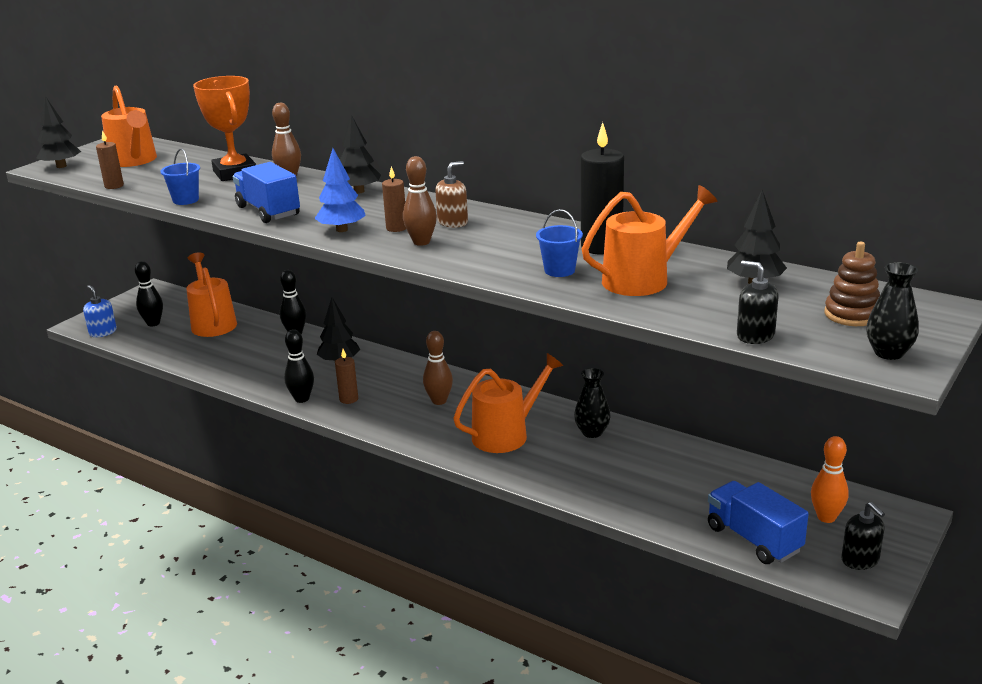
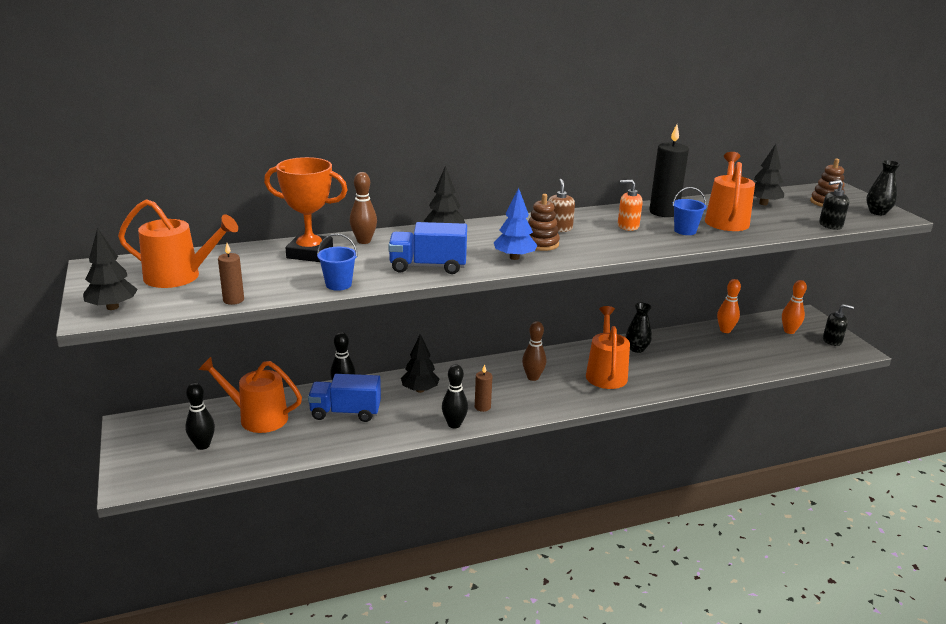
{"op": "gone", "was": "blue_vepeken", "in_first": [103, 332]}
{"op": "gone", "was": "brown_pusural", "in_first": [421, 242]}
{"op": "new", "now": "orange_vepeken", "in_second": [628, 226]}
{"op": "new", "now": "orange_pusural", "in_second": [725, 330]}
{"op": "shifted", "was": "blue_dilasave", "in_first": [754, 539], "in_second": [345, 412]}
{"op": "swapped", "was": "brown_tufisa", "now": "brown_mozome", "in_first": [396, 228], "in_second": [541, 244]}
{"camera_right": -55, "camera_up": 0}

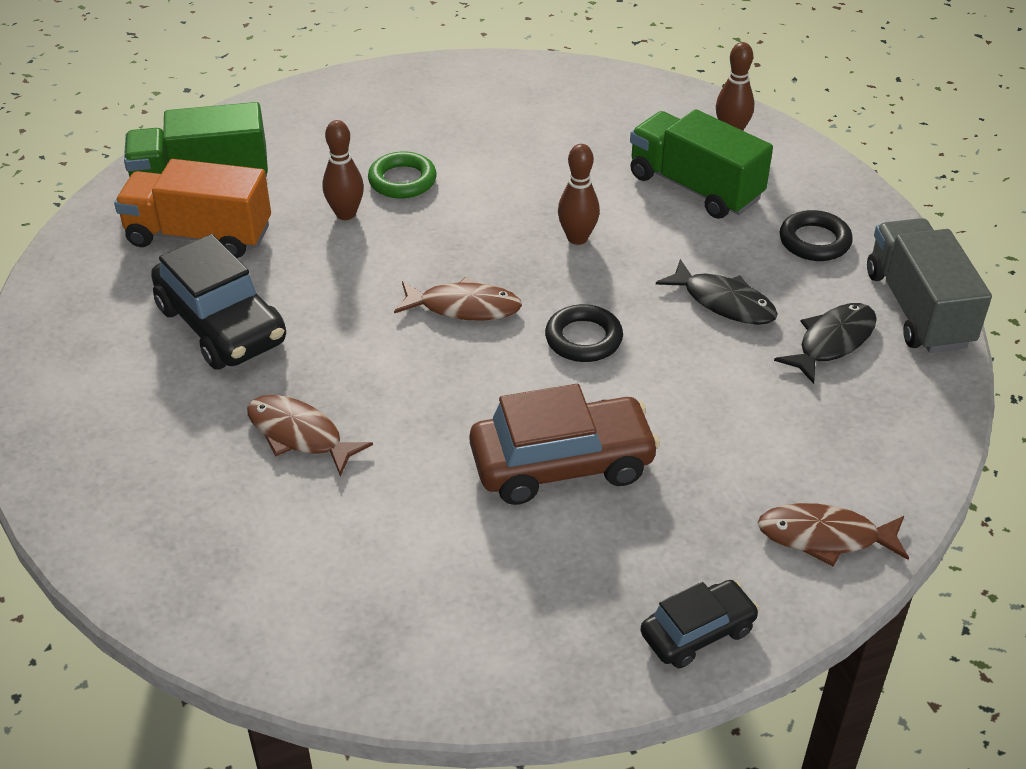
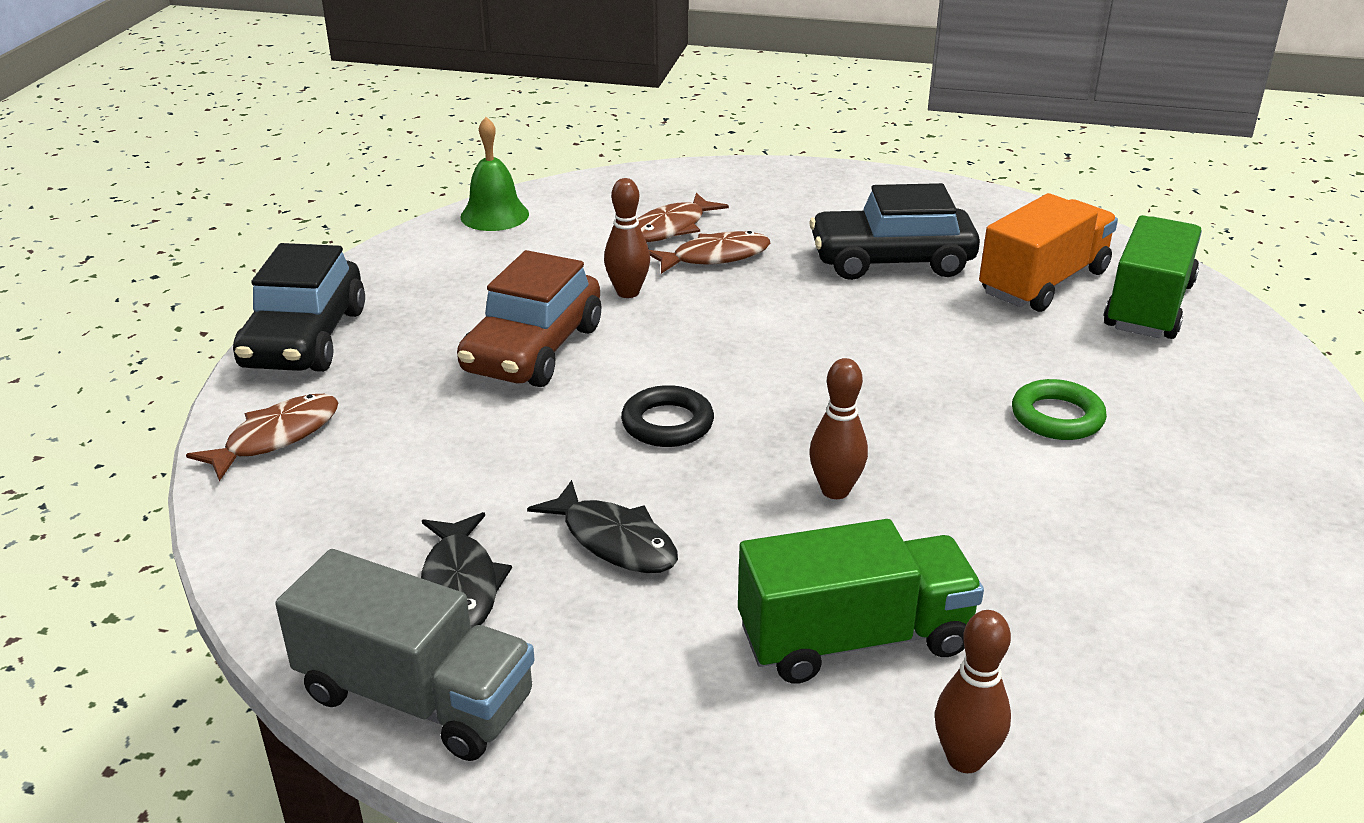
{"op": "gone", "was": "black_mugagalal", "in_first": [814, 241]}
{"op": "new", "now": "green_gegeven", "in_second": [494, 215]}
{"op": "shifted", "was": "brown_pusural", "in_first": [346, 214], "in_second": [628, 292]}
{"op": "shifted", "was": "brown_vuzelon", "in_first": [464, 307], "in_second": [671, 228]}
{"op": "rotated", "was": "black_vuzelon", "in_first": [723, 302], "in_second": [614, 541], "clockwise": -120}
{"op": "scaled", "was": "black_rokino", "in_first": [697, 632], "in_second": [305, 339], "ratio": 1.72}
{"camera_right": 125, "camera_up": -10}

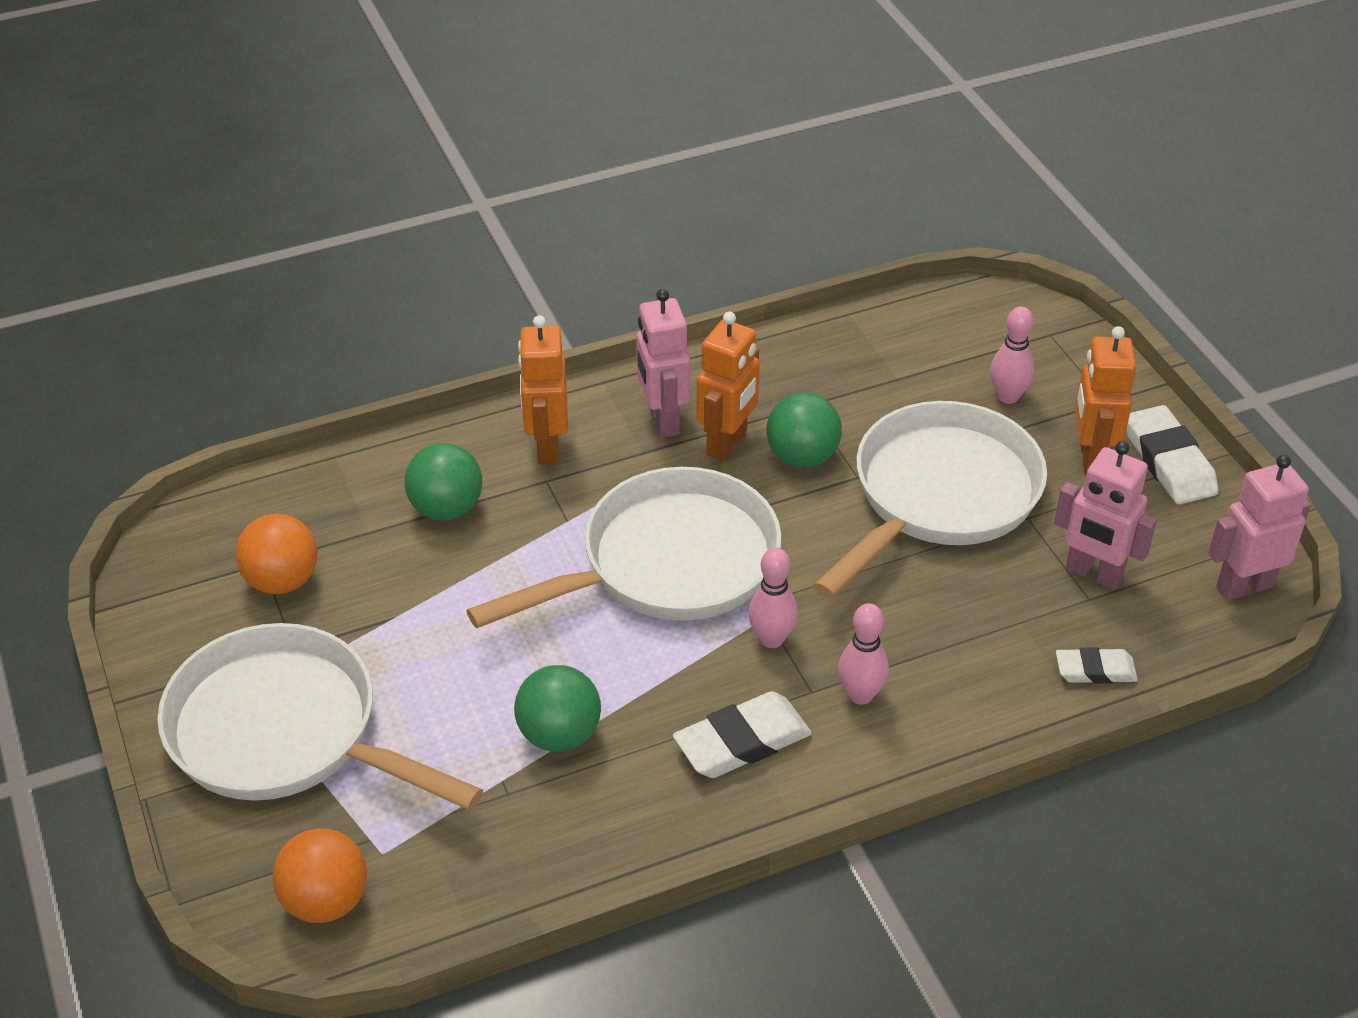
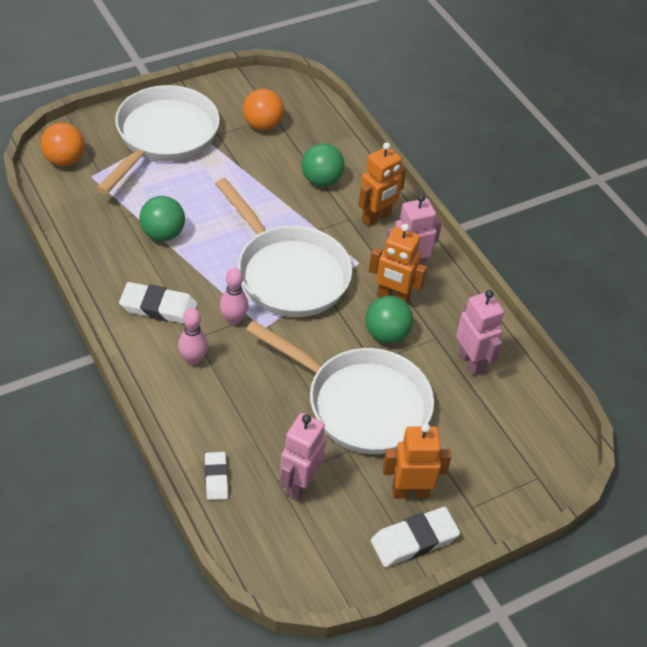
{"op": "gone", "was": "pink_pusural", "in_first": [1008, 396]}
{"op": "shifted", "was": "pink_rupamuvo", "in_first": [1244, 586], "in_second": [471, 362]}
{"op": "rotated", "was": "orange_rupamuvo", "in_first": [547, 447], "in_second": [376, 217], "clockwise": 150}
{"op": "rotated", "was": "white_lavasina", "in_first": [742, 741], "in_second": [159, 307], "clockwise": -45}
{"camera_right": 80, "camera_up": 5}

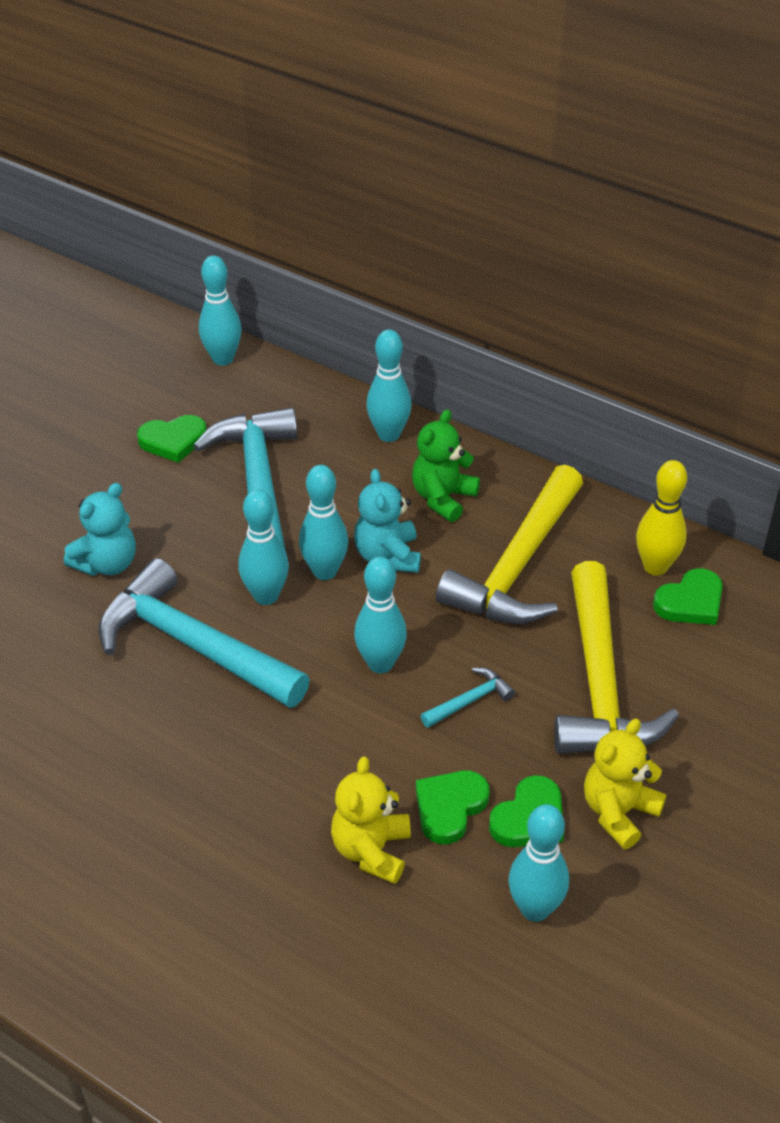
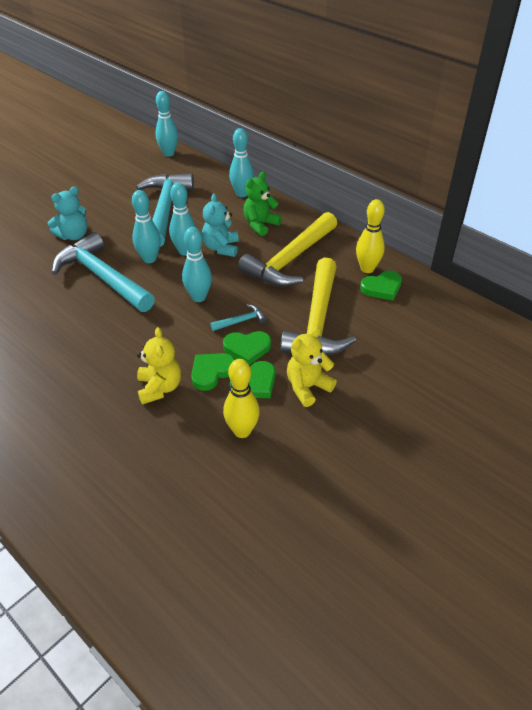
{"op": "shifted", "was": "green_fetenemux", "in_first": [173, 441], "in_second": [247, 348]}
{"op": "repainted", "was": "turquoise_pusural", "now": "yellow_pusural", "in_first": [535, 909], "in_second": [242, 431]}
{"op": "rotated", "was": "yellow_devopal", "in_first": [371, 850], "in_second": [160, 388], "clockwise": 150}
{"camera_right": 10, "camera_up": 0}

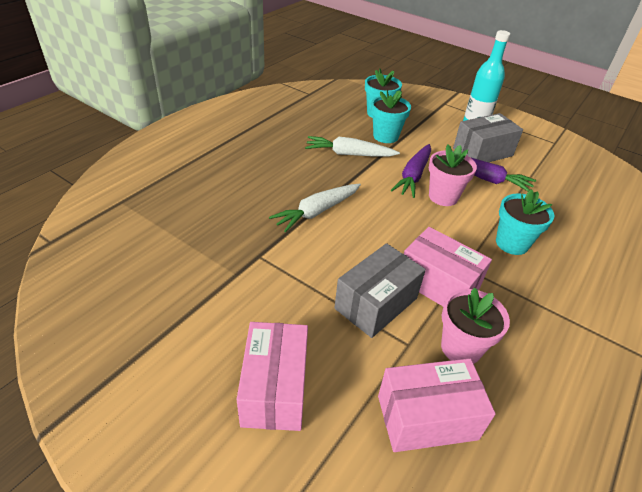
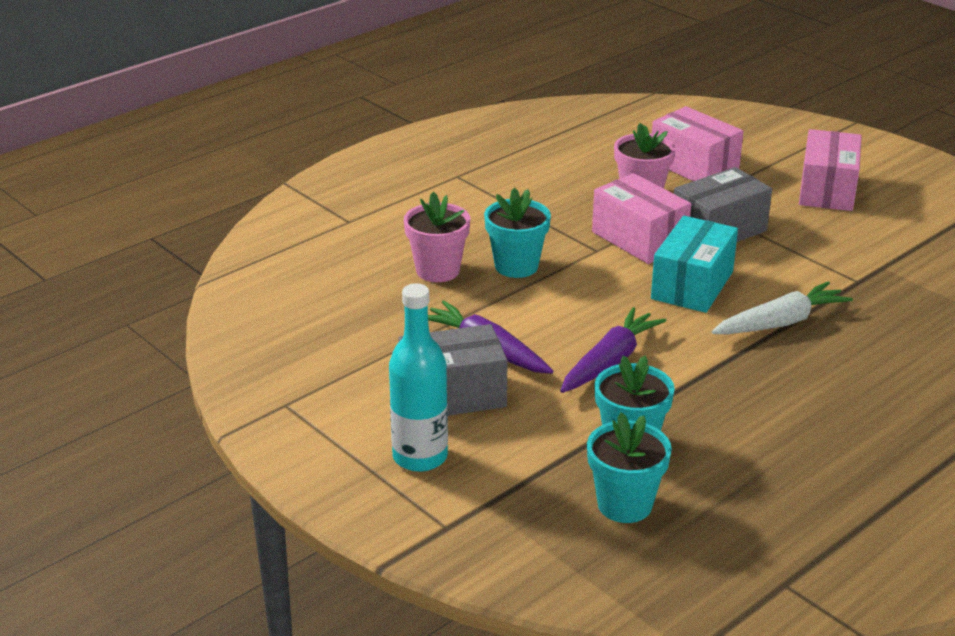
{"op": "gone", "was": "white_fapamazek", "in_first": [349, 154]}
{"op": "new", "now": "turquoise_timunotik", "in_second": [692, 285]}
{"op": "shifted", "was": "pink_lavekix", "in_first": [443, 197], "in_second": [437, 270]}
{"op": "rotated", "was": "pink_timunotik", "in_first": [427, 417], "in_second": [694, 166], "clockwise": 45}
{"camera_right": -165, "camera_up": -10}

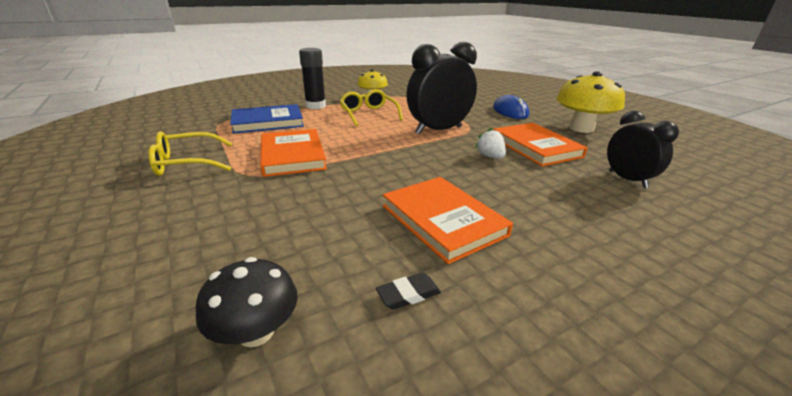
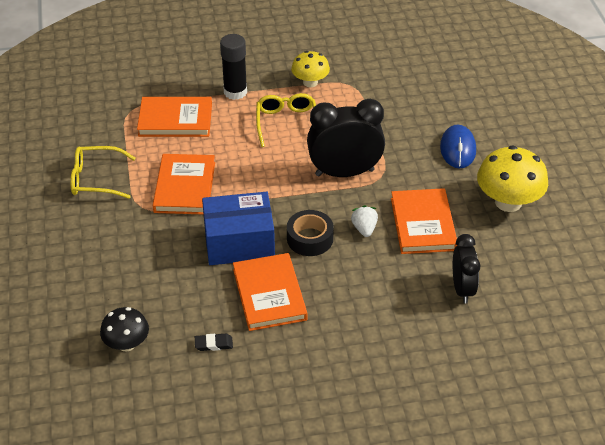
{"op": "new", "now": "blue_timunotik", "in_second": [239, 242]}
{"op": "new", "now": "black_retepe", "in_second": [310, 239]}
{"op": "repainted", "was": "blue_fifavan", "now": "orange_fifavan", "in_first": [268, 122], "in_second": [175, 120]}
{"camera_right": 20, "camera_up": 15}

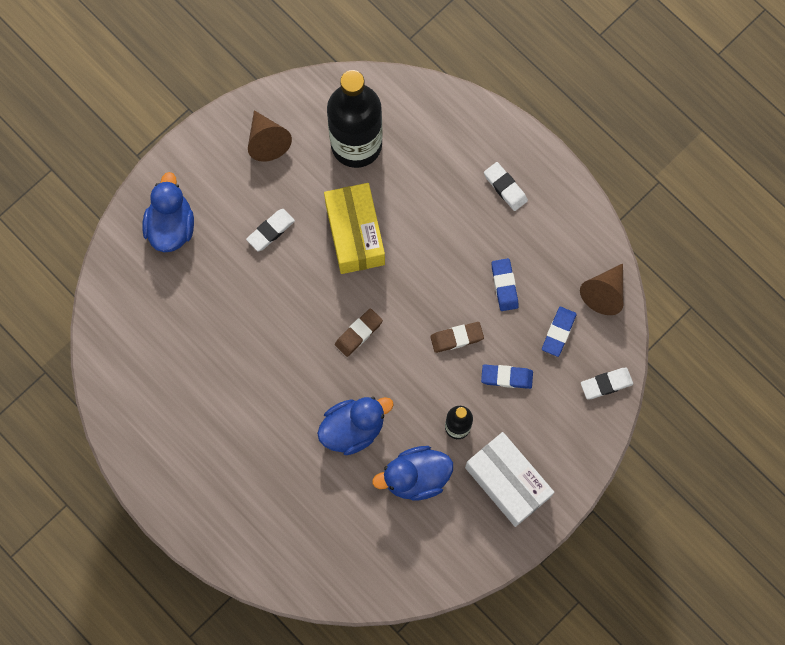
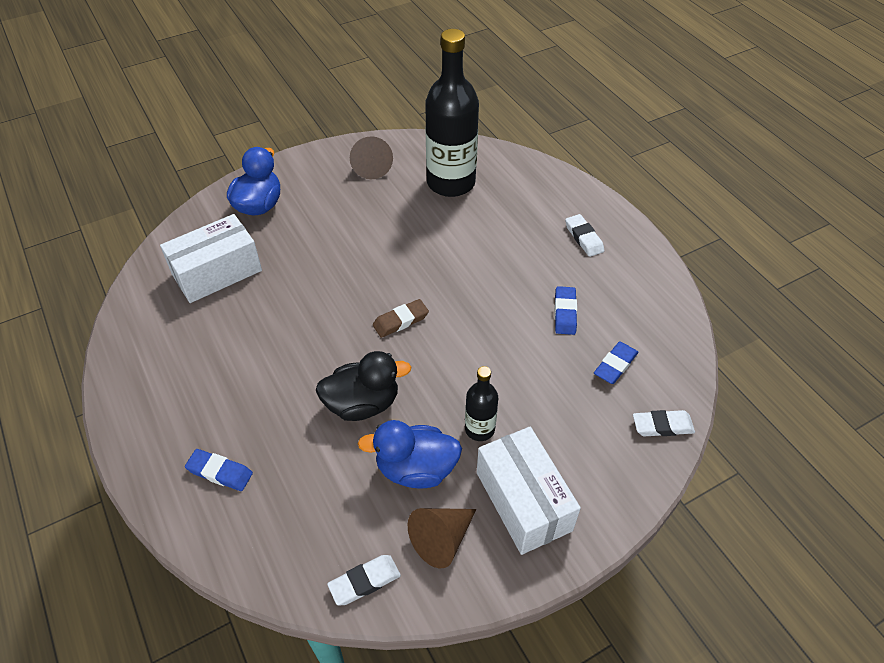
{"op": "gone", "was": "yellow_timunotik", "in_first": [355, 234]}
{"op": "gone", "was": "brown_lavasina", "in_first": [456, 338]}
{"op": "new", "now": "white_timunotik", "in_second": [217, 272]}
{"op": "shifted", "was": "white_lavasina", "in_first": [271, 231], "in_second": [364, 582]}
{"op": "shifted", "was": "blue_lavasina", "in_first": [506, 377], "in_second": [220, 472]}
{"op": "shifted", "was": "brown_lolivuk", "in_first": [604, 293], "in_second": [441, 539]}
{"op": "repainted", "was": "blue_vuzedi", "now": "black_vuzedi", "in_first": [353, 428], "in_second": [363, 404]}
{"camera_right": 15, "camera_up": -25}

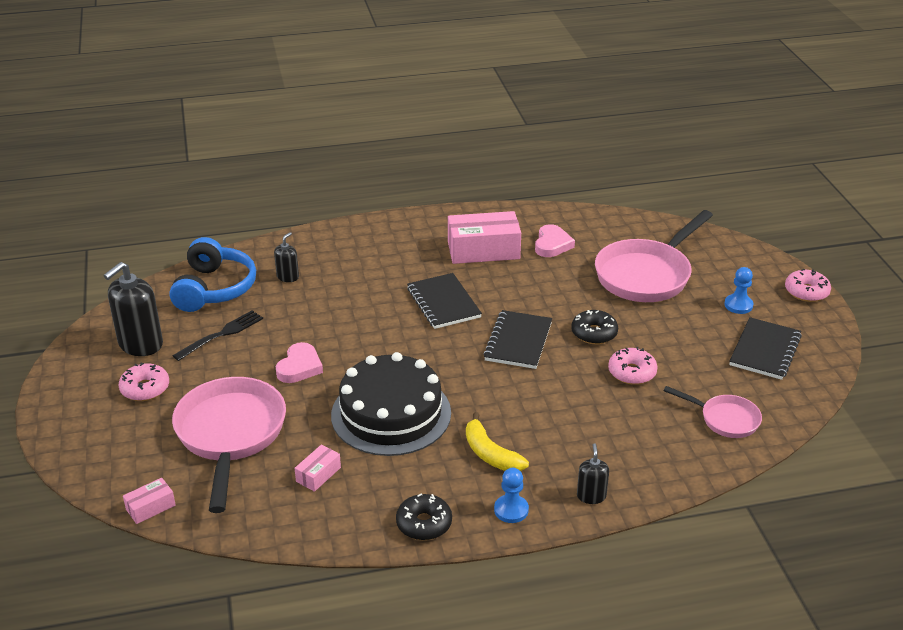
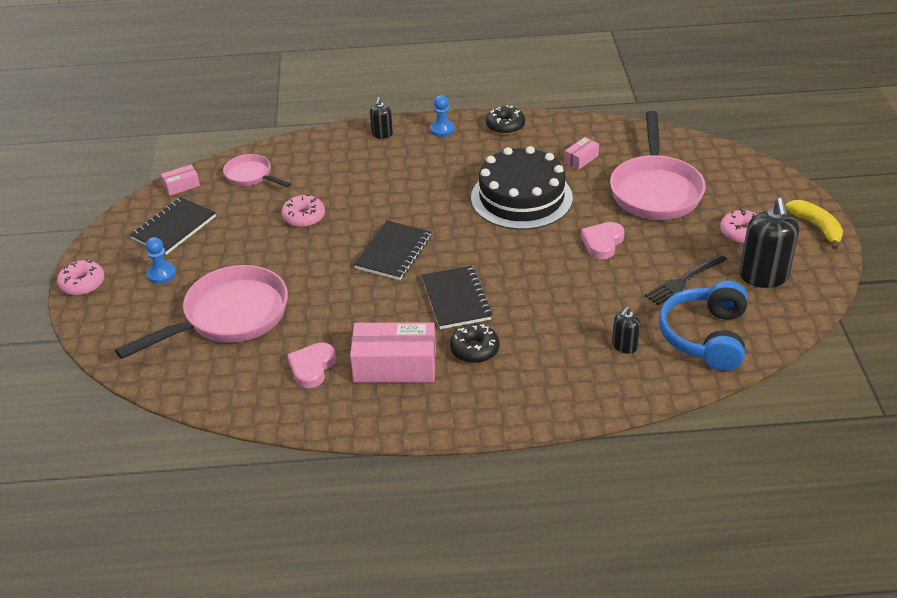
{"op": "shifted", "was": "pink_timunotik", "in_first": [150, 507], "in_second": [181, 186]}
{"op": "shifted", "was": "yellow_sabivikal", "in_first": [490, 454], "in_second": [817, 227]}
{"op": "shifted", "was": "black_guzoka", "in_first": [594, 333], "in_second": [474, 349]}
{"op": "rotated", "was": "black_vepeken", "in_first": [140, 344], "in_second": [763, 276], "clockwise": 135}
{"camera_right": -170, "camera_up": 5}

